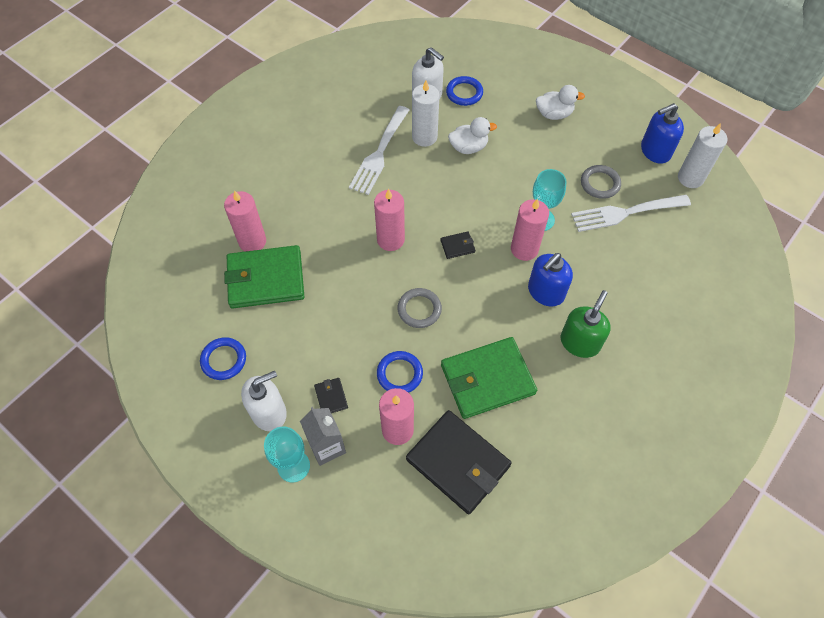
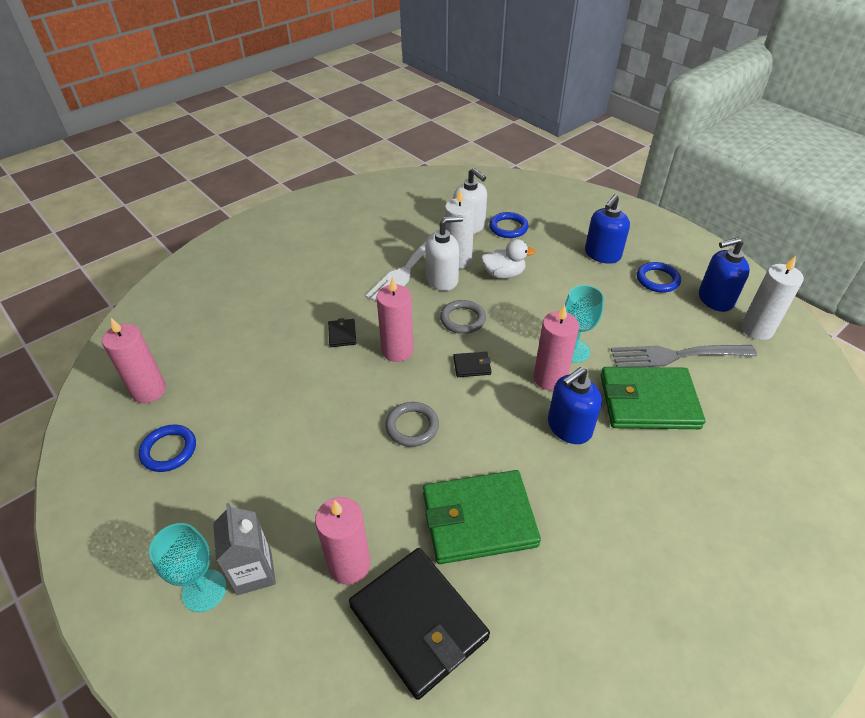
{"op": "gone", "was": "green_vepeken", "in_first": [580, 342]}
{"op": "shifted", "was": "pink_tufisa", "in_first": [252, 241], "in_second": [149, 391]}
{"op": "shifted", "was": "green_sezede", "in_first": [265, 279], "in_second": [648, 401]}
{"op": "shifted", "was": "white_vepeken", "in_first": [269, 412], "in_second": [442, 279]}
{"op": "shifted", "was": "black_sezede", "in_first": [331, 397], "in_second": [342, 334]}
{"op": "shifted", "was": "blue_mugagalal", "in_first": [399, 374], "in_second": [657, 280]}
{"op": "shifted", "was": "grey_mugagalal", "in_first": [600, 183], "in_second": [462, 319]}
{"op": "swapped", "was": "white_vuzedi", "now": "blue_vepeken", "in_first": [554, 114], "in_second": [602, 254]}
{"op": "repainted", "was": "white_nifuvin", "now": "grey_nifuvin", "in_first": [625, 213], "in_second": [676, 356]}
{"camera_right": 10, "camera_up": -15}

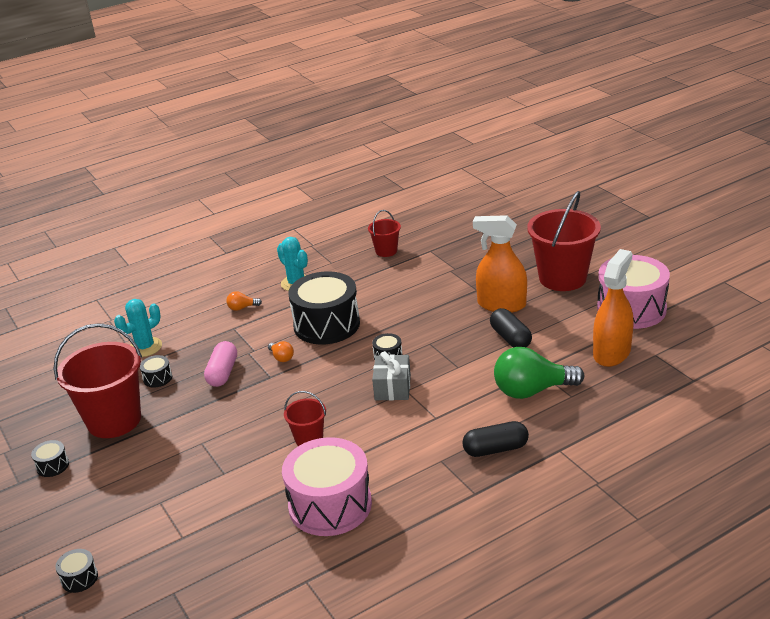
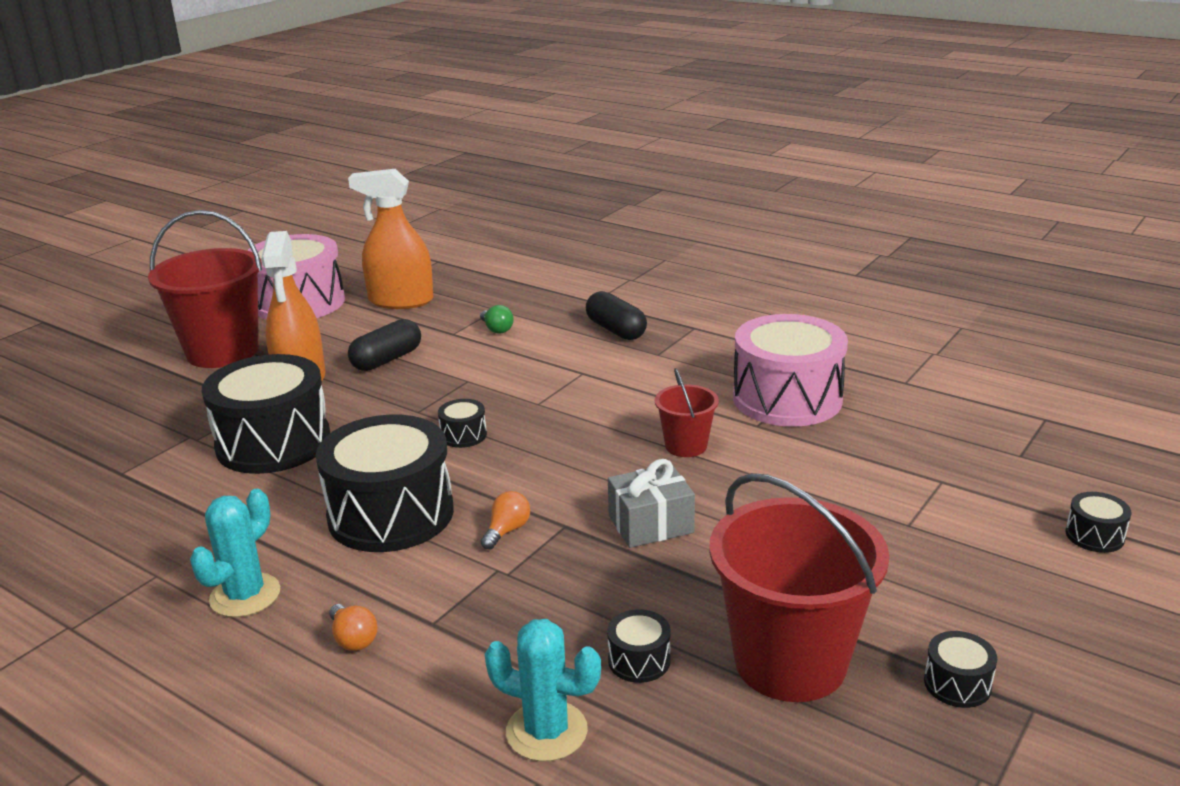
{"op": "gone", "was": "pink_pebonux", "in_first": [222, 373]}
{"op": "gone", "was": "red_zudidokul", "in_first": [386, 251]}
{"op": "new", "now": "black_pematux", "in_second": [273, 443]}
{"op": "shifted", "was": "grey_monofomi", "in_first": [392, 388], "in_second": [651, 524]}
{"op": "scaled", "was": "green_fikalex", "in_first": [532, 391], "in_second": [497, 329], "ratio": 0.44}
{"camera_right": -115, "camera_up": -5}

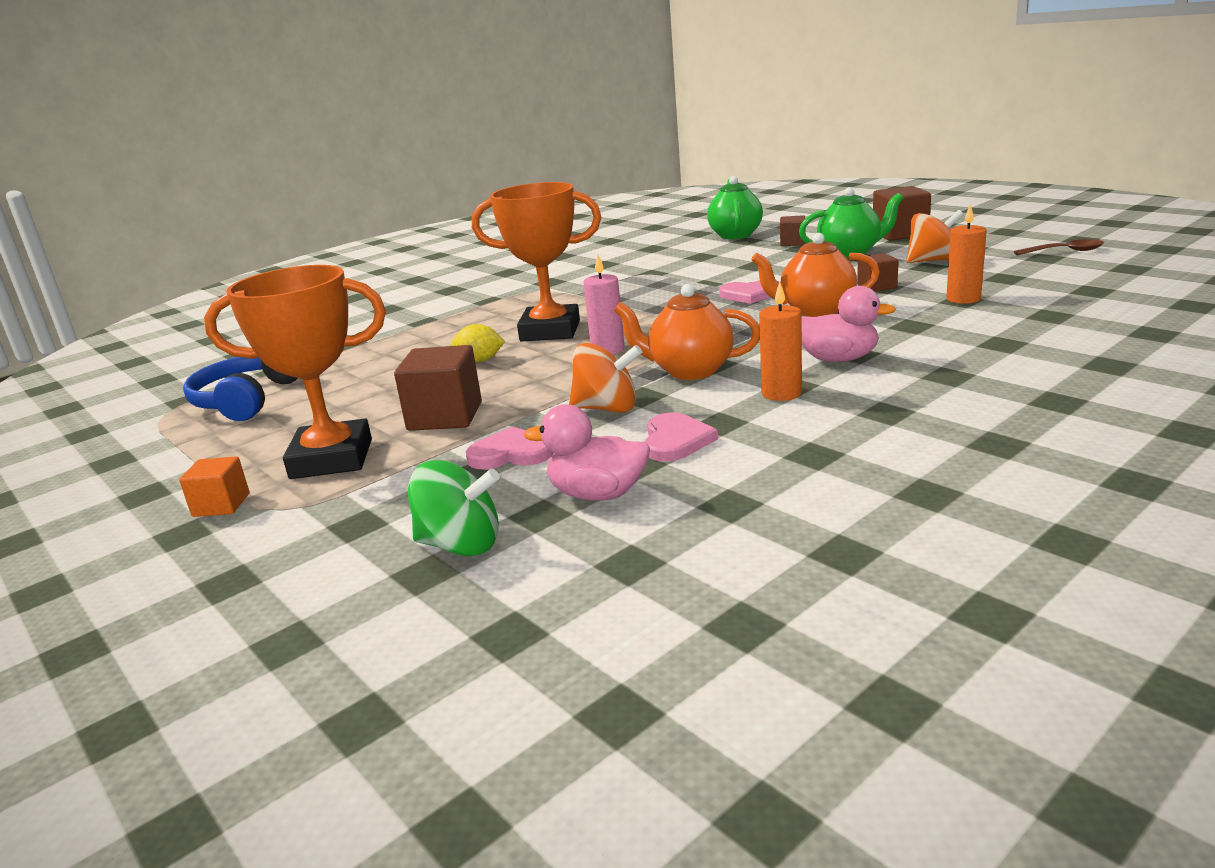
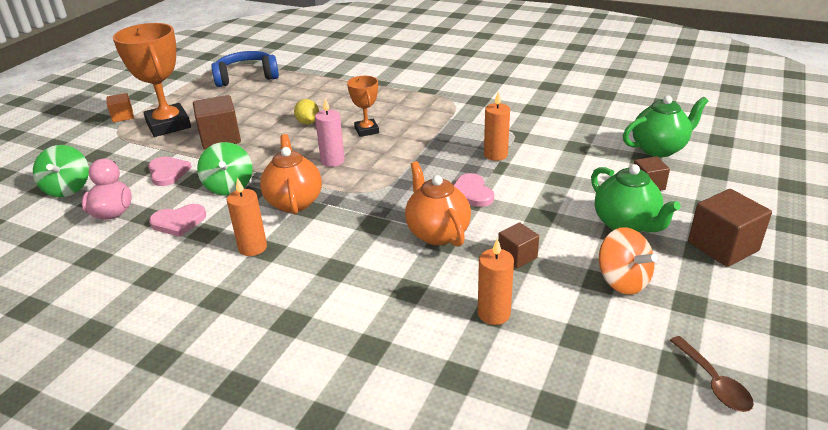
{"op": "gone", "was": "pink_vuzedi", "in_first": [838, 359]}
{"op": "new", "now": "orange_tufisa", "in_second": [495, 155]}
{"op": "repainted", "was": "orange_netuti", "now": "green_netuti", "in_first": [607, 408], "in_second": [229, 186]}
{"op": "scaled", "was": "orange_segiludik", "in_first": [550, 331], "in_second": [366, 130], "ratio": 0.53}
{"camera_right": 65, "camera_up": 10}

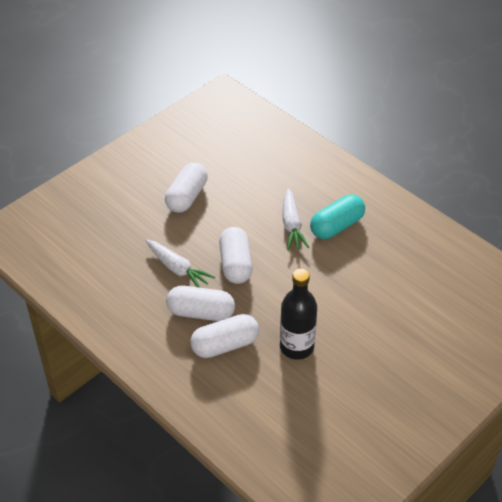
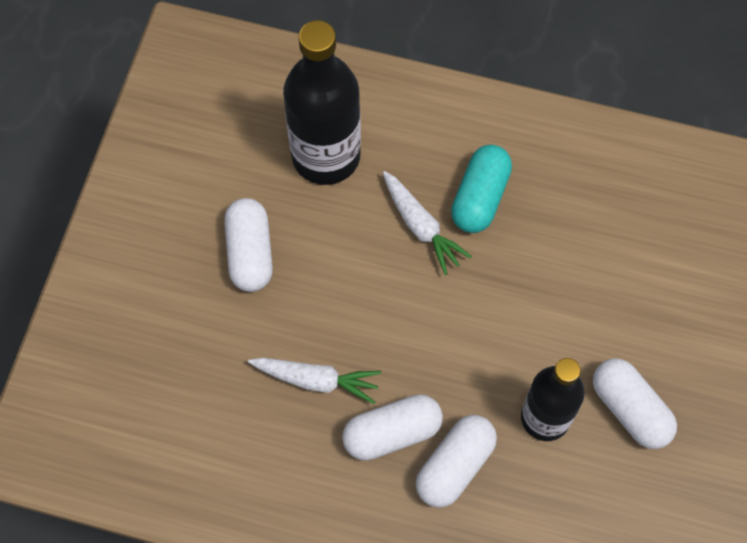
{"op": "new", "now": "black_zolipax", "in_second": [326, 156]}
{"op": "shifted", "was": "white_pebonux", "in_first": [235, 264], "in_second": [630, 409]}
{"camera_right": -30, "camera_up": 20}

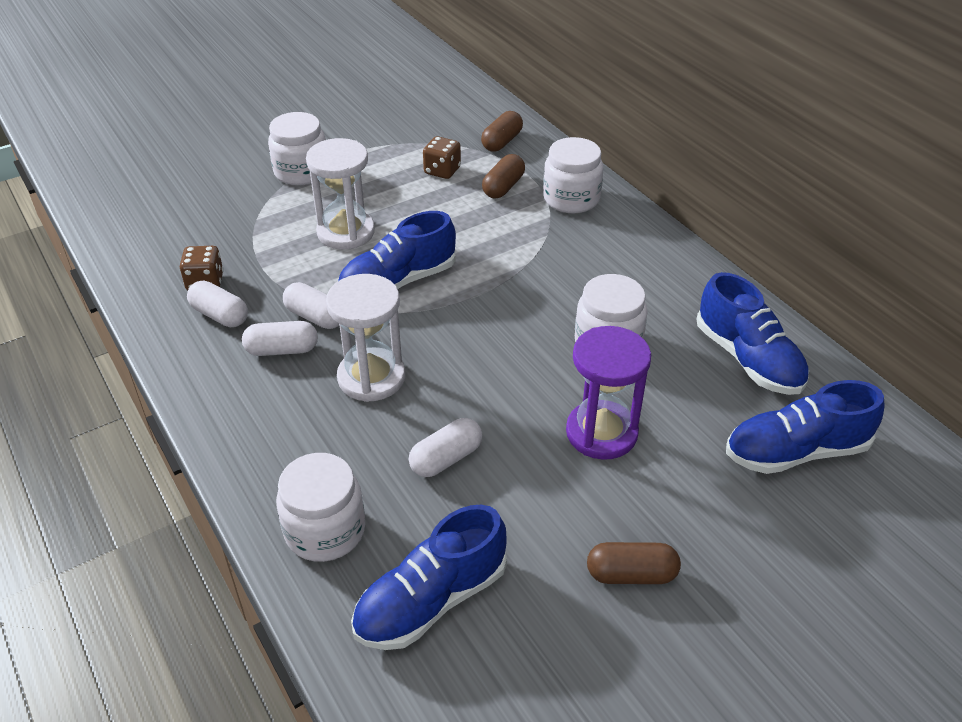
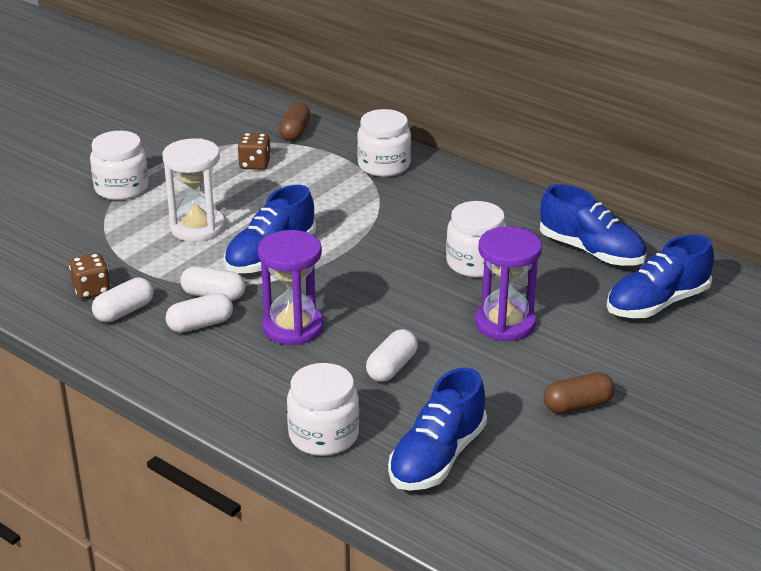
{"op": "gone", "was": "brown_pebonux", "in_first": [503, 187]}
{"op": "repainted", "was": "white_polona", "now": "purple_polona", "in_first": [371, 377], "in_second": [293, 327]}
{"op": "rotated", "was": "white_pebonux", "in_first": [220, 315], "in_second": [124, 312], "clockwise": -60}
{"camera_right": -20, "camera_up": -10}

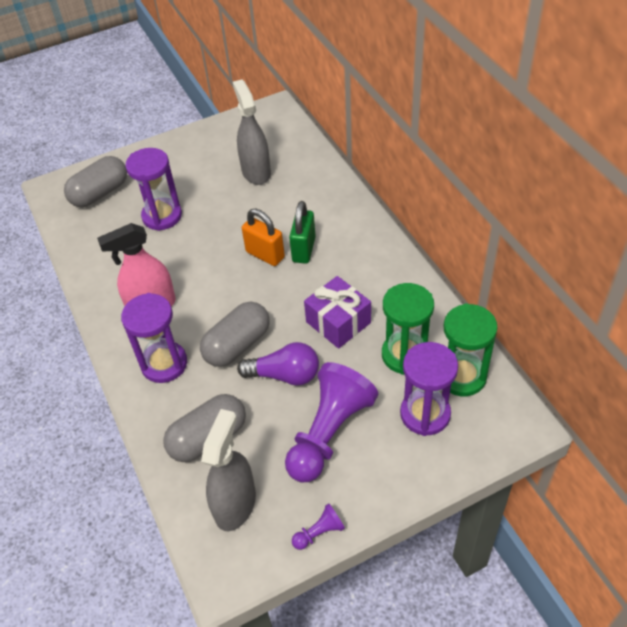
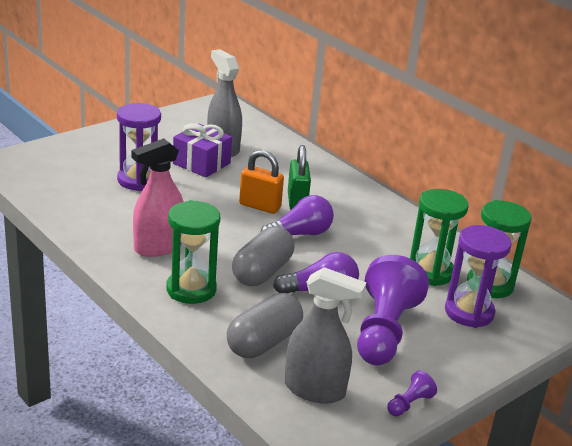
{"op": "gone", "was": "grey_pebonux", "in_first": [100, 193]}
{"op": "new", "now": "purple_fikalex", "in_second": [300, 234]}
{"op": "shifted", "was": "purple_monofomi", "in_first": [338, 322], "in_second": [201, 163]}
{"op": "repainted", "was": "purple_polona", "now": "green_polona", "in_first": [164, 364], "in_second": [191, 289]}
{"op": "rotated", "was": "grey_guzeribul", "in_first": [235, 504], "in_second": [315, 390], "clockwise": 105}
{"camera_right": -20, "camera_up": -20}

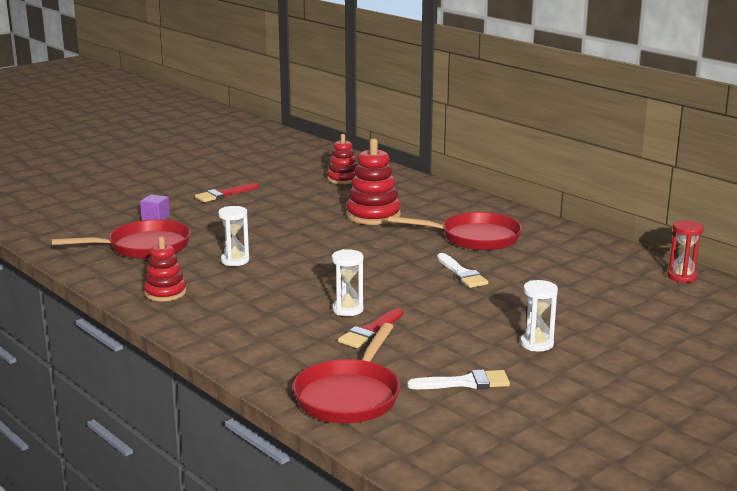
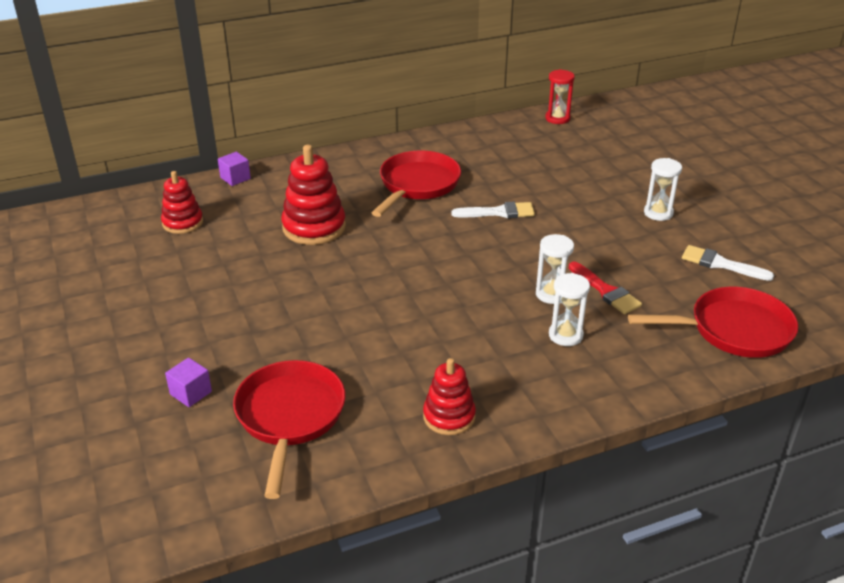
{"op": "gone", "was": "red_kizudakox", "in_first": [224, 194]}
{"op": "new", "now": "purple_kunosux", "in_second": [235, 178]}
{"op": "shifted", "was": "white_polona", "in_first": [235, 260], "in_second": [565, 335]}
{"op": "rotated", "was": "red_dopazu", "in_first": [349, 396], "in_second": [733, 330], "clockwise": -45}
{"op": "rotated", "was": "white_kizudakox", "in_first": [465, 383], "in_second": [720, 264], "clockwise": -75}
{"camera_right": -70, "camera_up": 15}

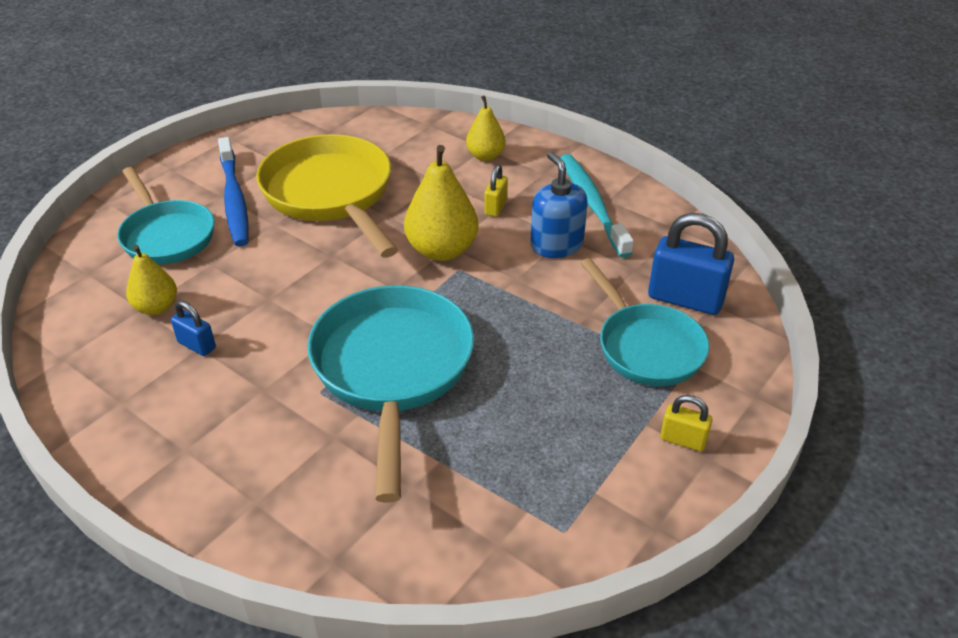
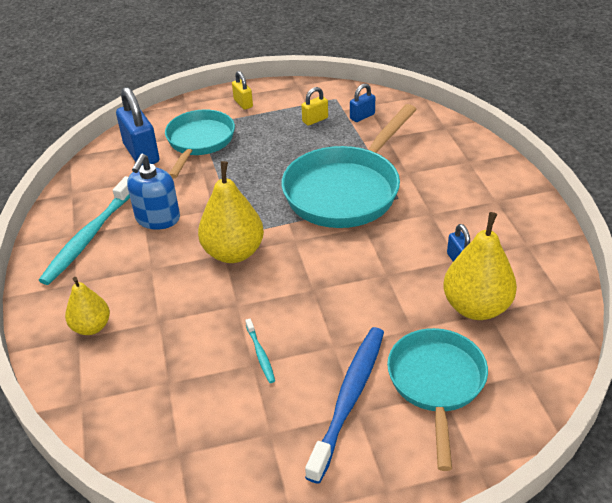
{"op": "new", "now": "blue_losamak", "in_second": [362, 116]}
{"op": "shifted", "was": "yellow_losamak", "in_first": [495, 207], "in_second": [315, 120]}
{"op": "swapped", "was": "yellow_dopazu", "now": "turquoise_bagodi", "in_first": [331, 195], "in_second": [260, 354]}
{"op": "scaled", "was": "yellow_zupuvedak", "in_first": [156, 307], "in_second": [476, 307], "ratio": 1.64}
{"camera_right": -140, "camera_up": 0}

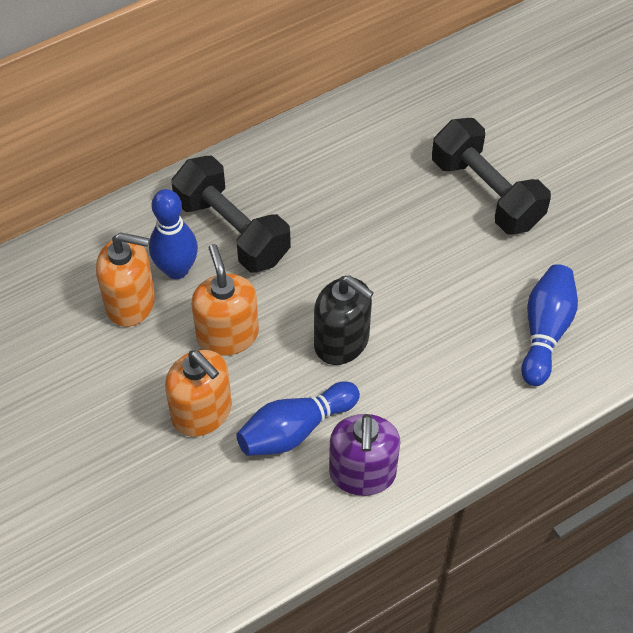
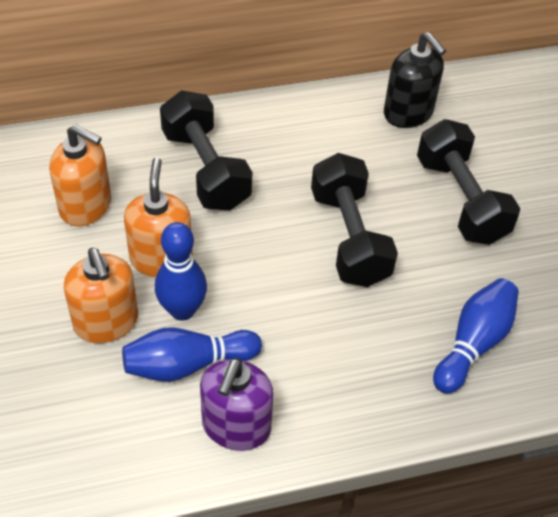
{"op": "new", "now": "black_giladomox", "in_second": [349, 237]}
{"op": "shifted", "was": "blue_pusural", "in_first": [176, 269], "in_second": [182, 310]}
{"op": "shifted", "was": "black_vepeken", "in_first": [342, 342], "in_second": [408, 113]}
{"camera_right": 15, "camera_up": -5}

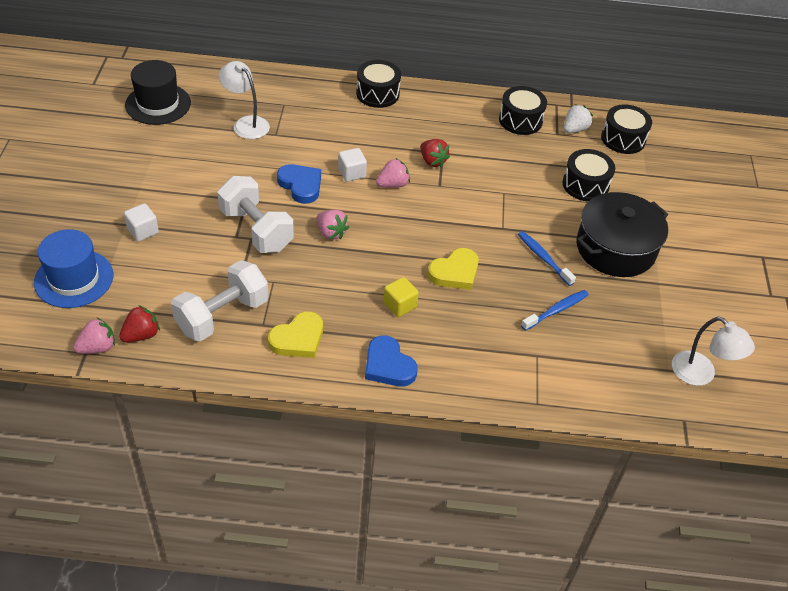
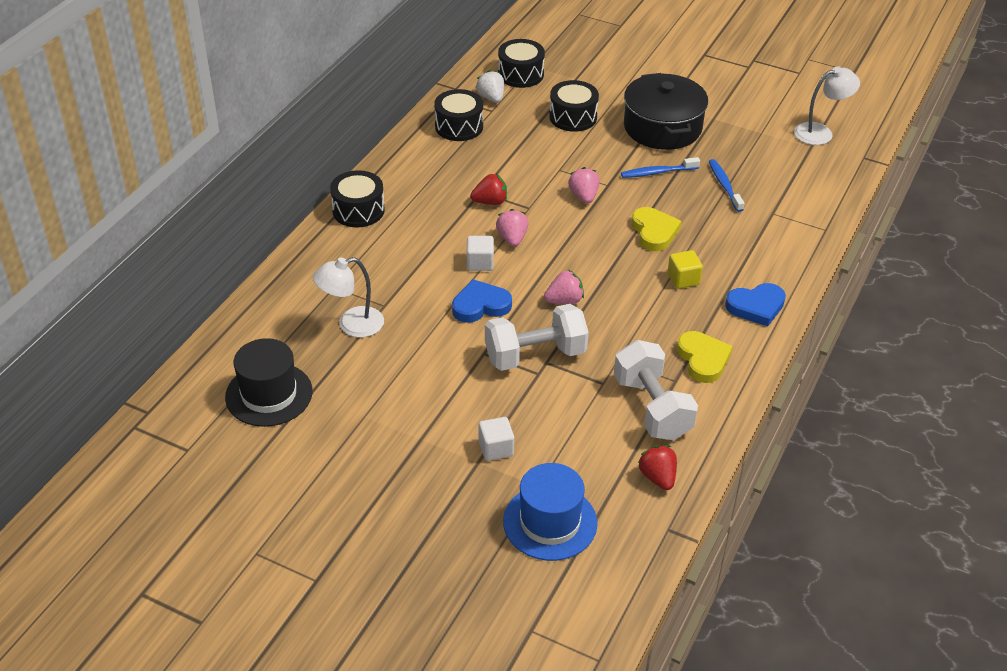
{"op": "shifted", "was": "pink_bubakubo", "in_first": [97, 347], "in_second": [584, 196]}
{"camera_right": -65, "camera_up": -5}

